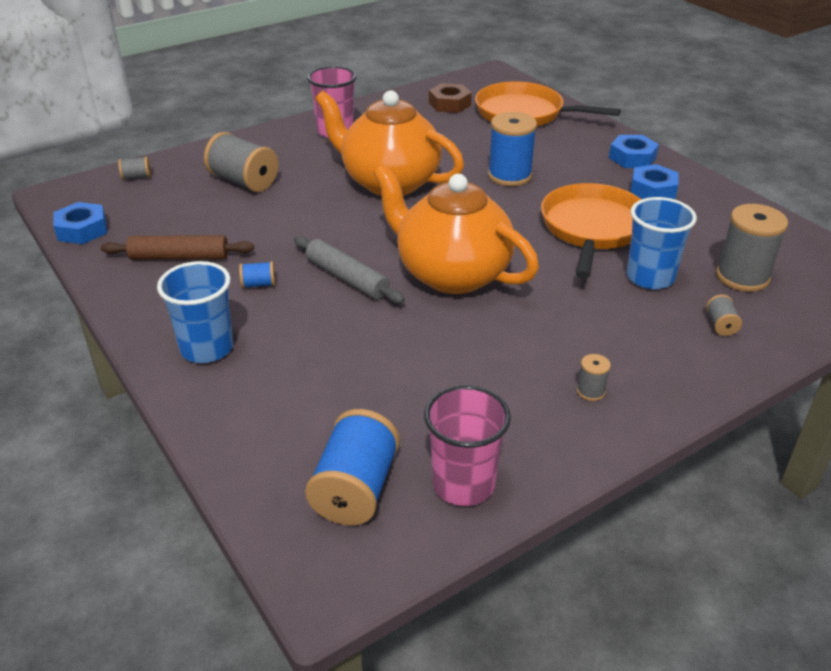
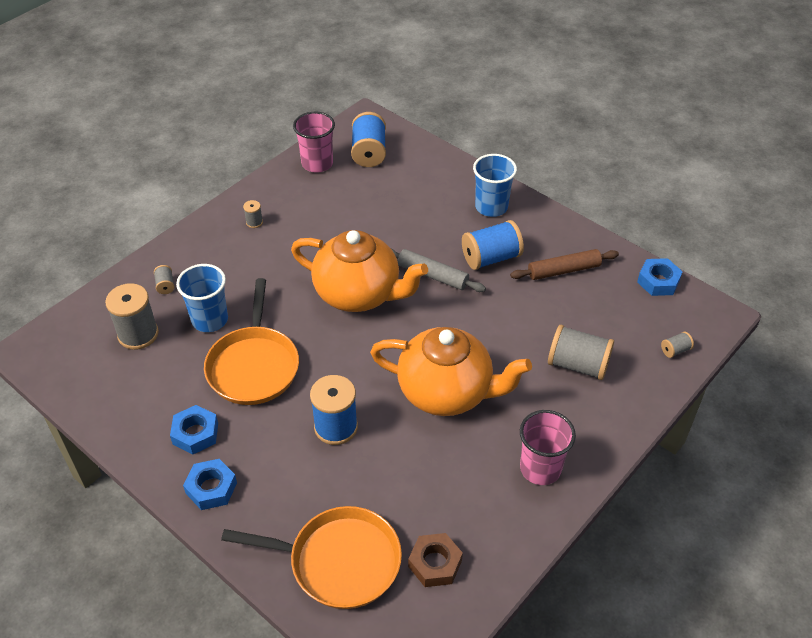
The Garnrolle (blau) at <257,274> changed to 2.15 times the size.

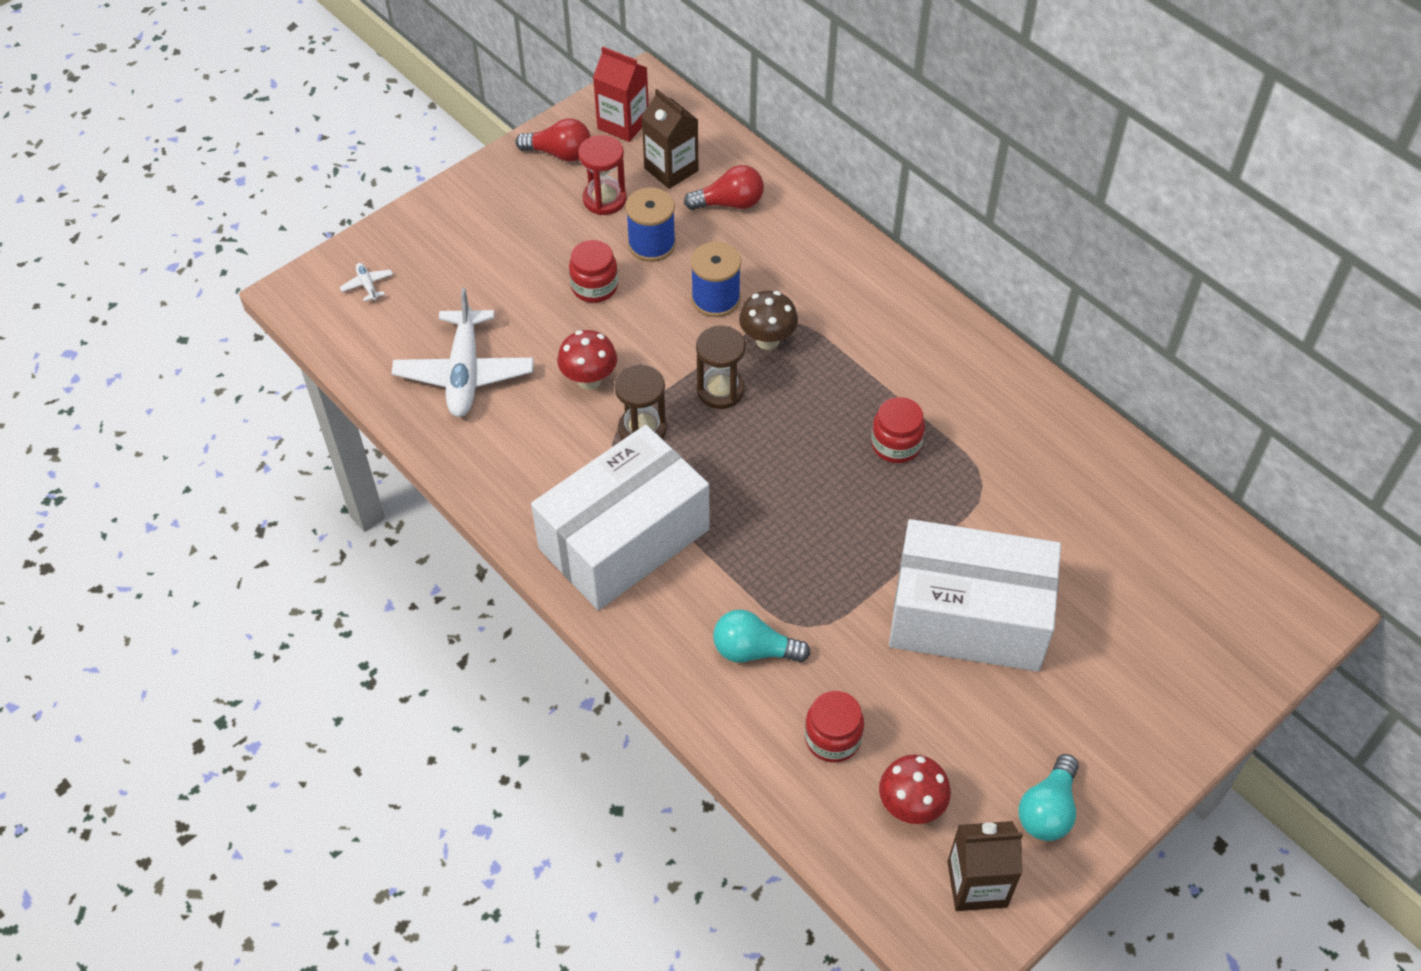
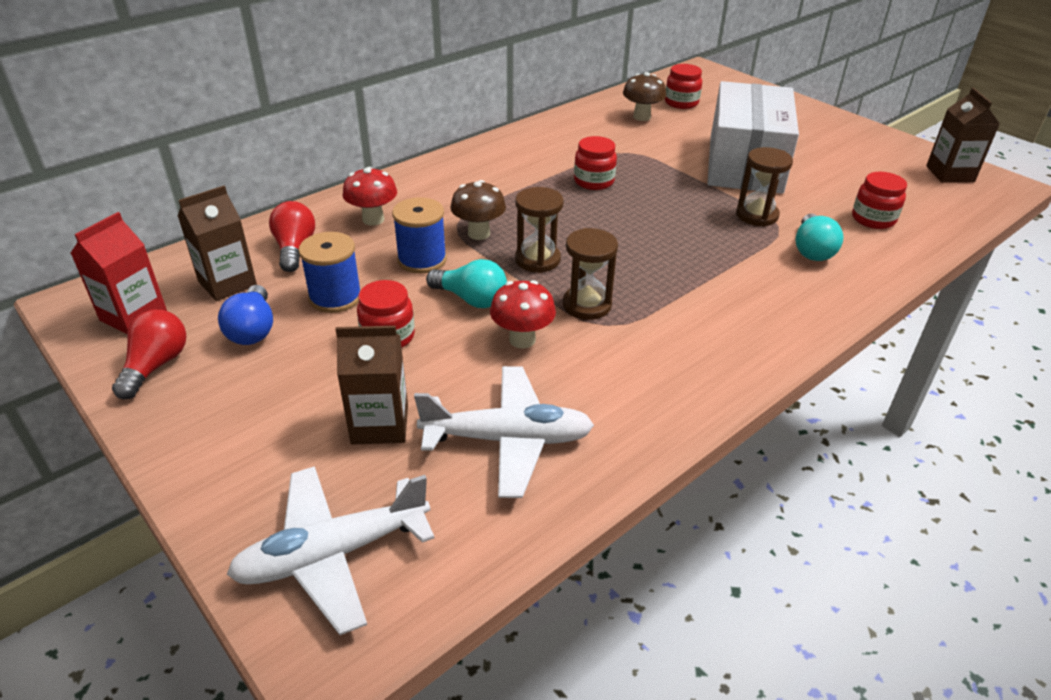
The Flugzeug (weiß) at <366,282> changed to 2.50 times the size.
The Schachtel (weiß) at <620,517> disappeared.
The Sanduhr (rot) at <602,175> was replaced by the Glühbirne (blau) at <245,315>.
The Pilz (rot) moved from <915,789> to <369,196>.
The Glühbirne (türkis) moved from <1049,797> to <466,283>.
The Getränkekarton (braun) at <371,385> appeared.
The Pilz (braun) at <644,96> appeared.
The Einmachglas (rot) at <683,86> appeared.
The Sanduhr (braun) at <764,187> appeared.

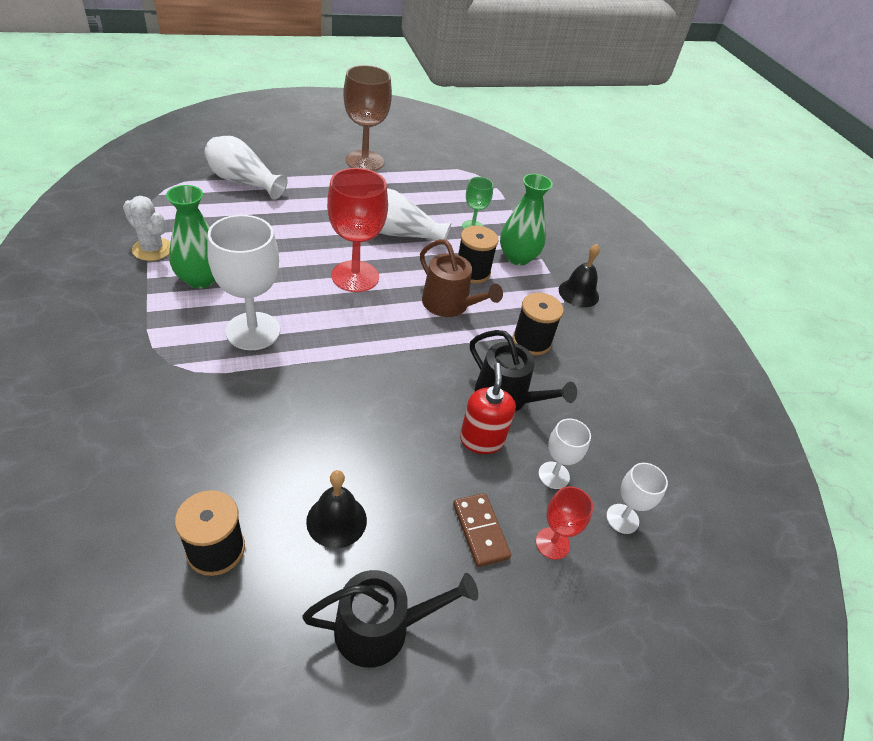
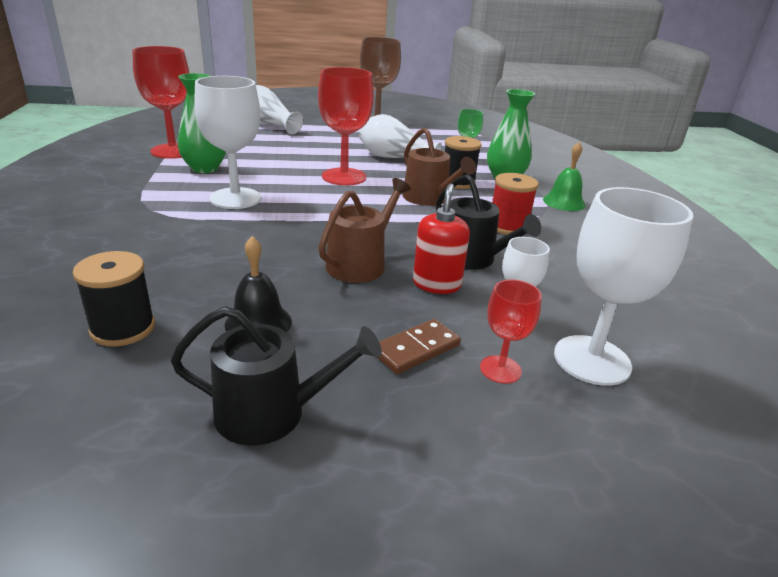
The Kaktus (weiß) at <146,228> was replaced by the Kelch (rot) at <160,102>.
The Dominostein (braun) at <482,530> turned 60 degrees clockwise.
The Garnrolle (schwarz) at <538,324> became the Garnrolle (rot) at <515,204>.
The Glocke (schwarz) at <579,275> became the Glocke (grün) at <564,176>.
The Kelch (weiß) at <637,498> changed to 1.89 times the size.
The Gießkanne (braun) at <364,230> appeared.

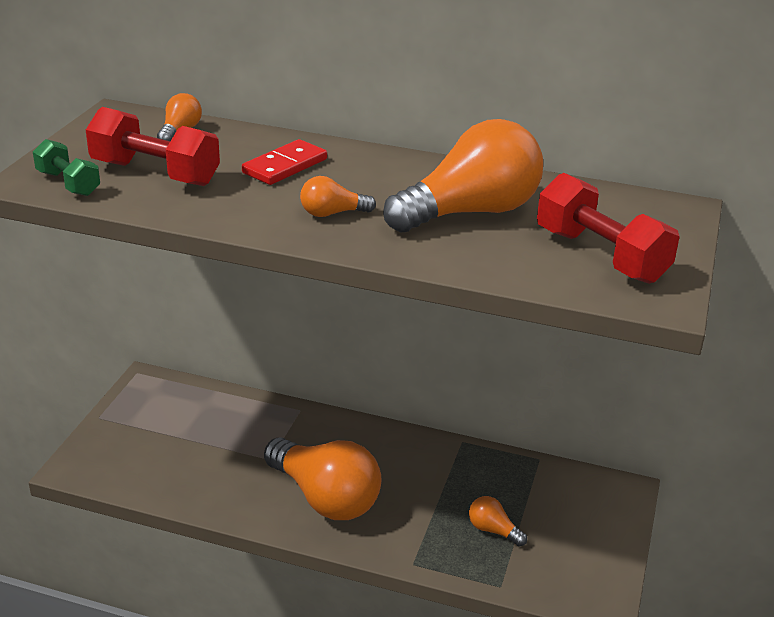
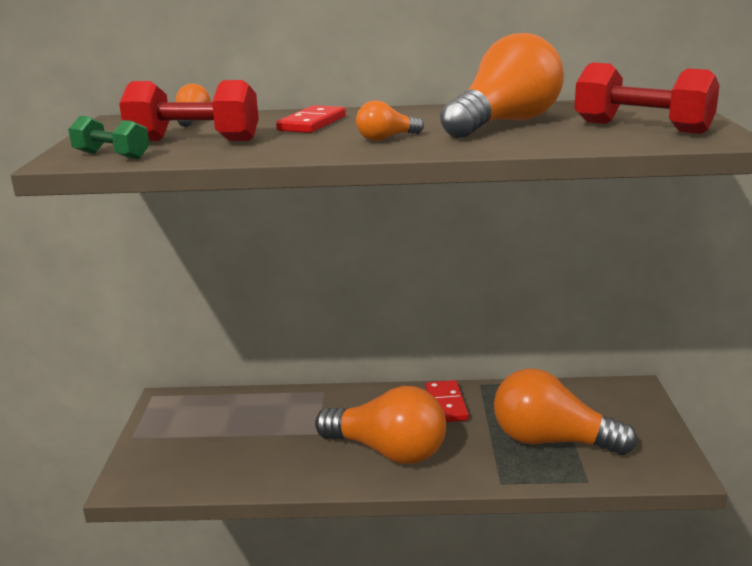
The Glühbirne (orange) at <498,521> changed to 2.28 times the size.
The Dominostein (rot) at <447,401> appeared.

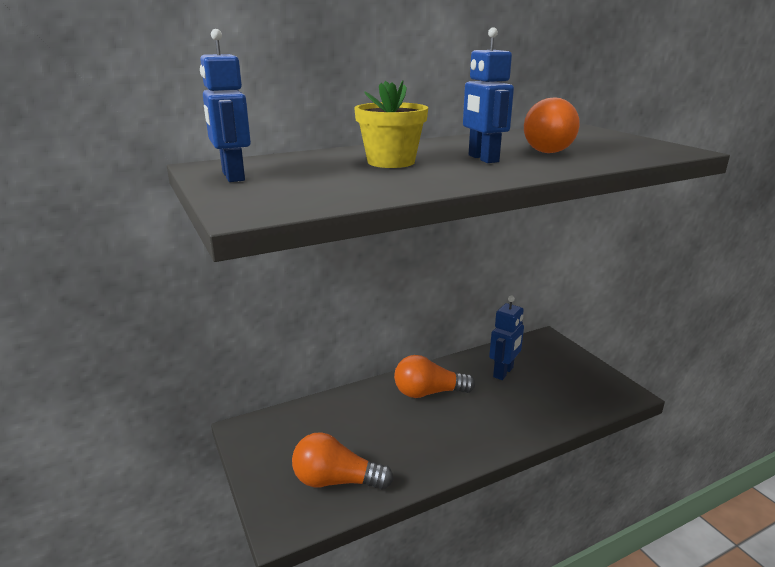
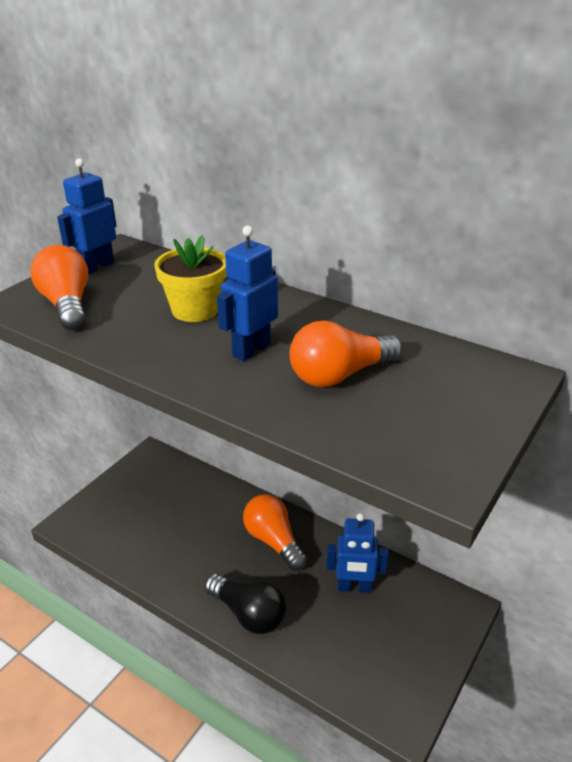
The Glühbirne (orange) moved from <343,461> to <59,287>.
The Glühbirne (schwarz) at <245,604> appeared.

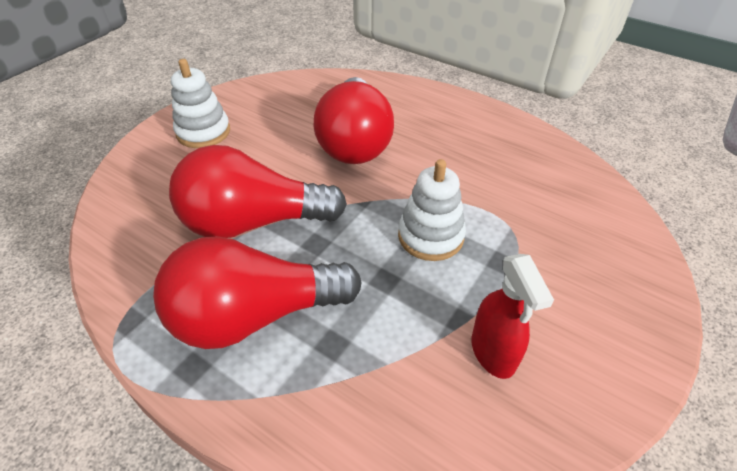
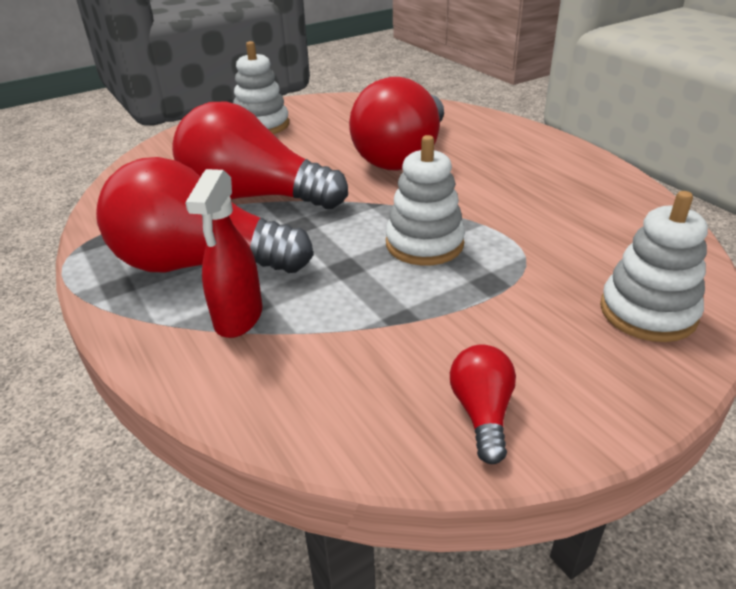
The Sprühflasche (rot) moved from <512,316> to <223,253>.
The Glühbirne (rot) at <483,404> appeared.
The Stapelspielzeug (weiß) at <654,266> appeared.

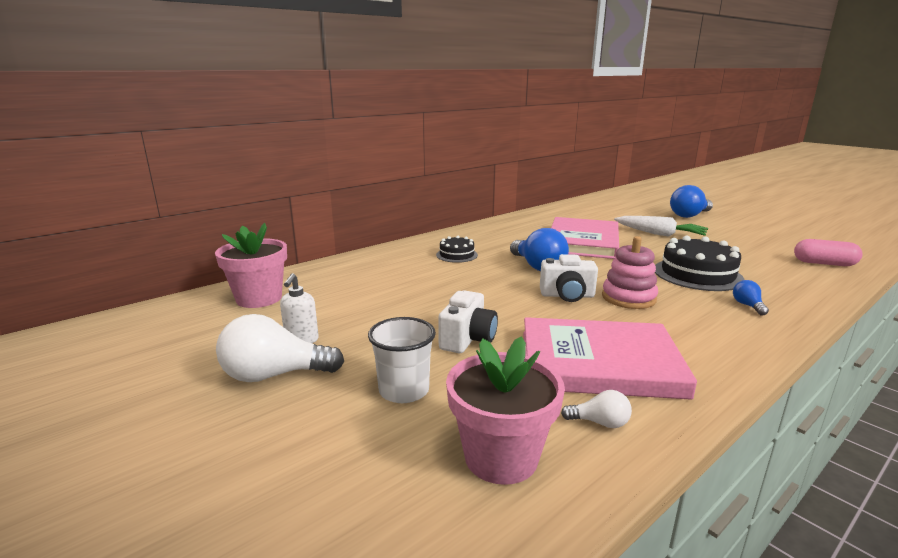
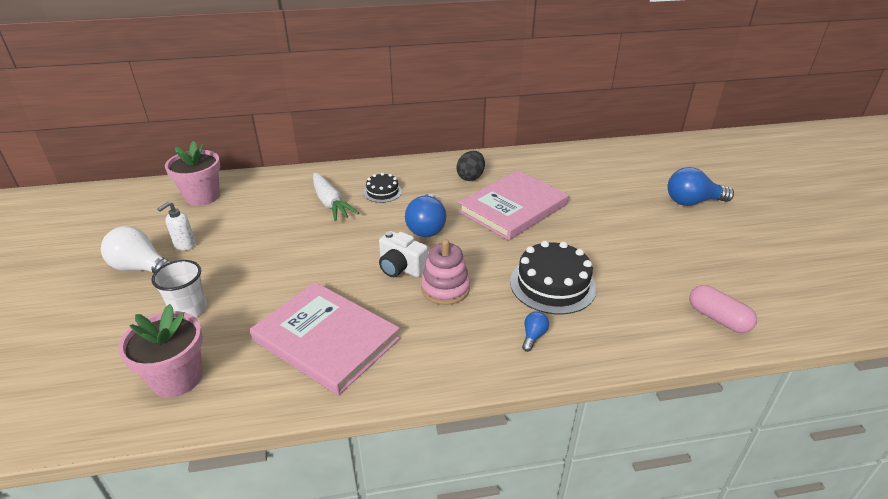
The Kamera (weiß) at <468,321> disappeared.
The Glühbirne (weiß) at <596,409> disappeared.
The Karotte (weiß) moved from <661,226> to <336,197>.
The Ei (schwarz) at <470,166> appeared.

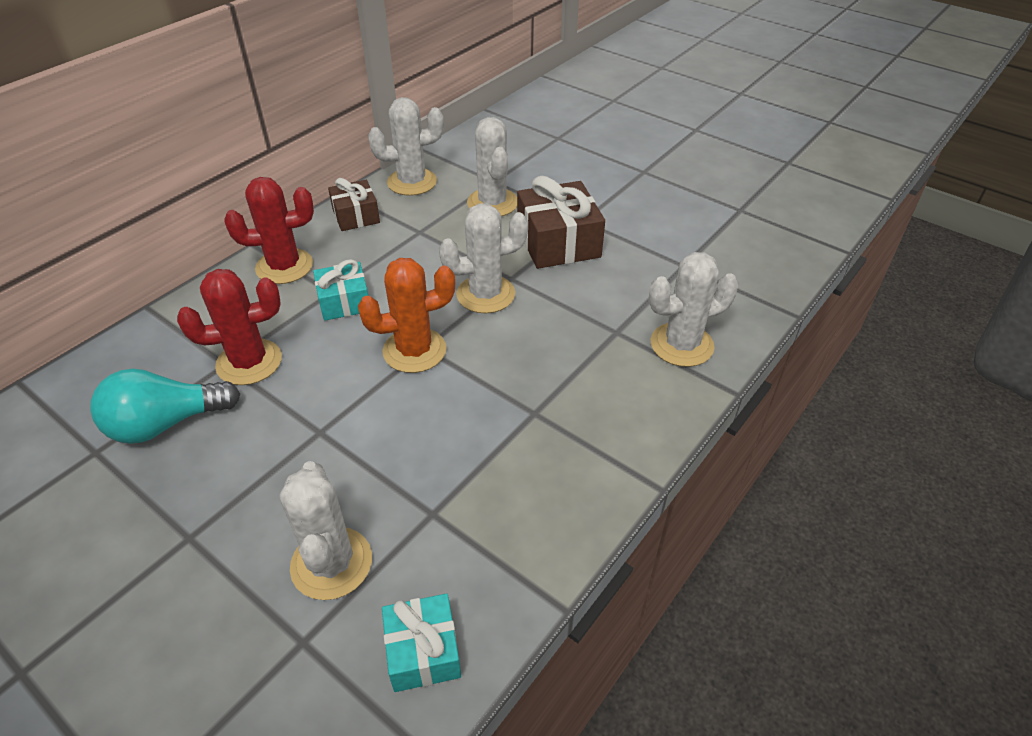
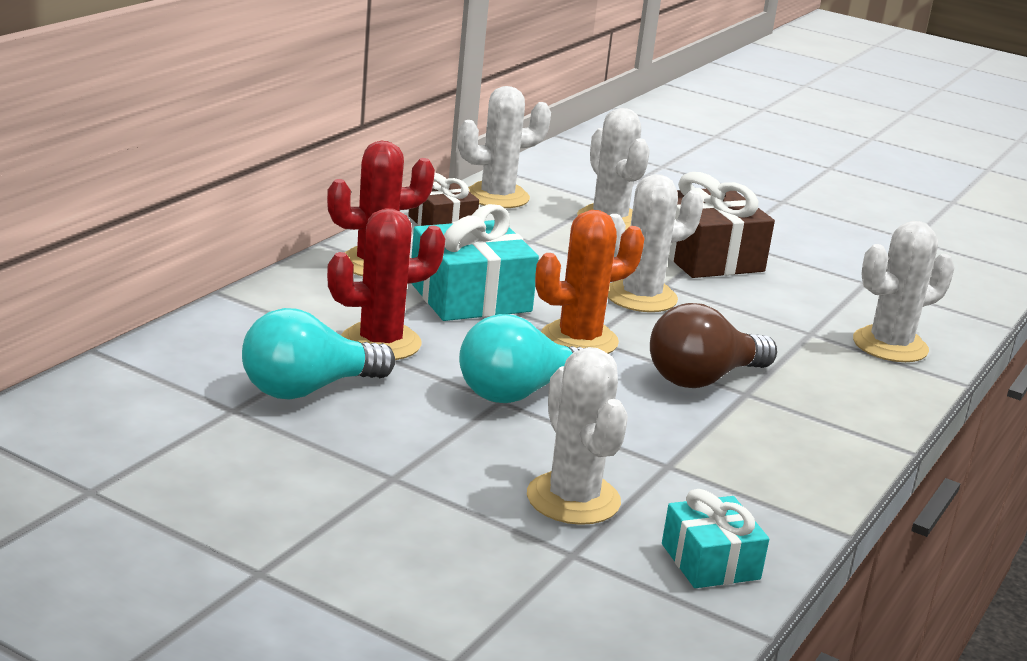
The Geschenk (türkis) at <340,290> changed to 1.64 times the size.
The Glühbirne (türkis) at <521,358> appeared.
The Glühbirne (braun) at <713,345> appeared.

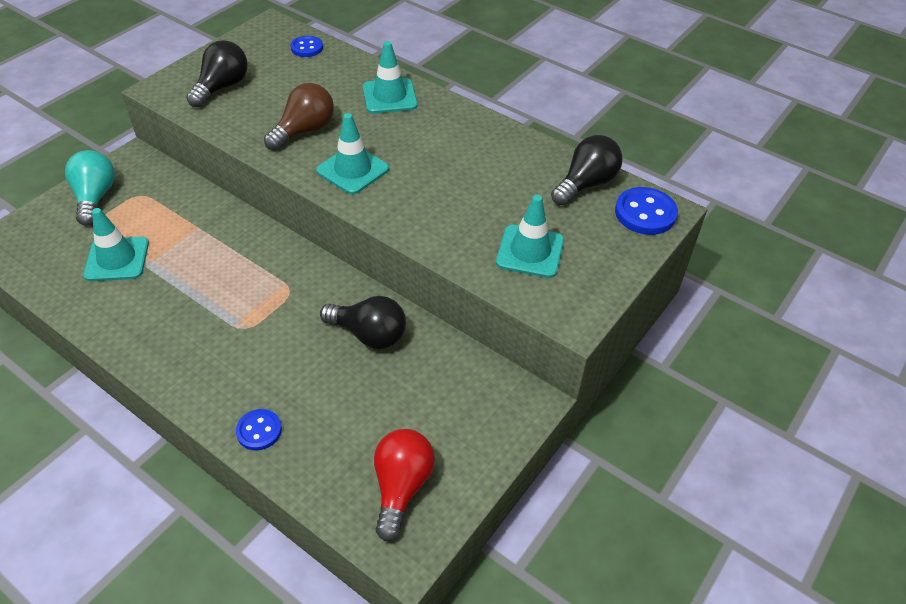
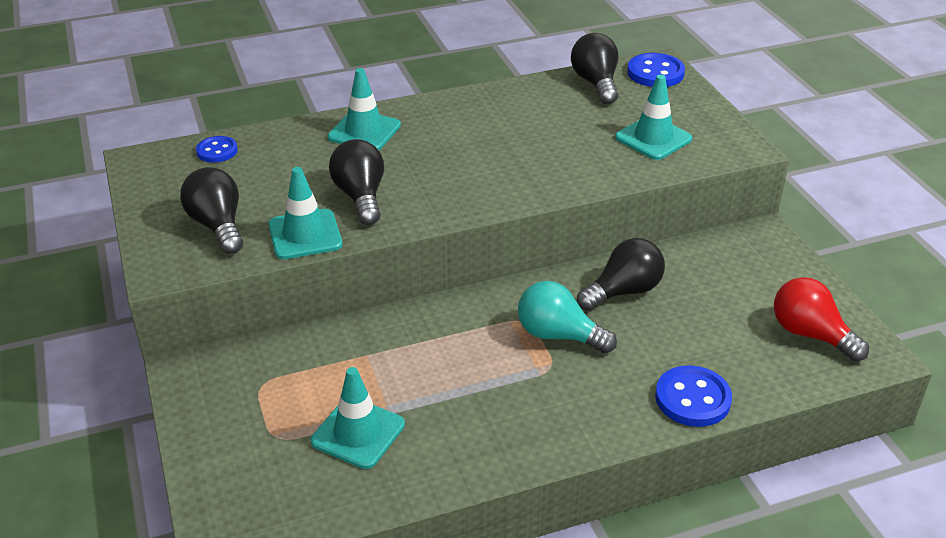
The Glühbirne (türkis) moved from <90,188> to <567,317>.
The Knopf (blau) at <259,430> changed to 1.56 times the size.
The Glühbirne (braun) at <299,116> became the Glühbirne (schwarz) at <356,182>.
The Leitkegel (türkis) moved from <352,153> to <305,213>.

